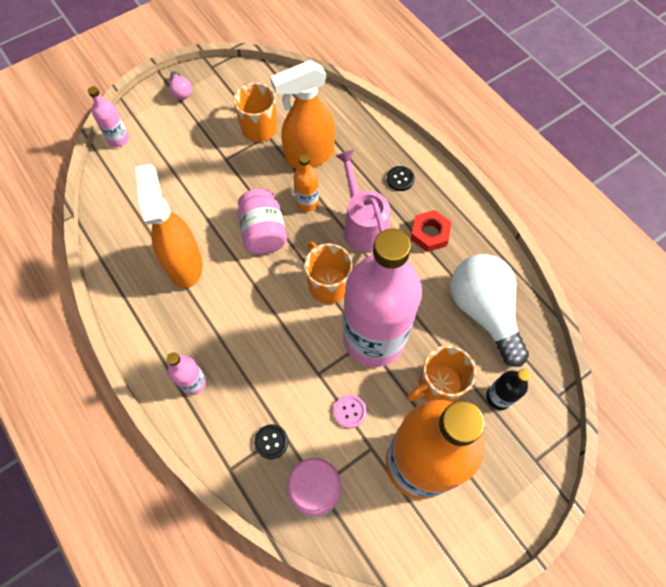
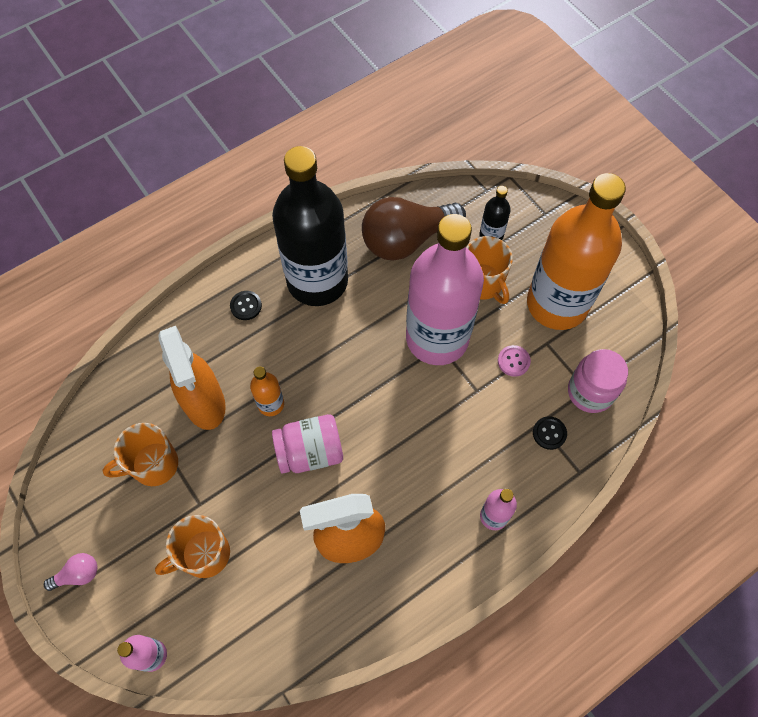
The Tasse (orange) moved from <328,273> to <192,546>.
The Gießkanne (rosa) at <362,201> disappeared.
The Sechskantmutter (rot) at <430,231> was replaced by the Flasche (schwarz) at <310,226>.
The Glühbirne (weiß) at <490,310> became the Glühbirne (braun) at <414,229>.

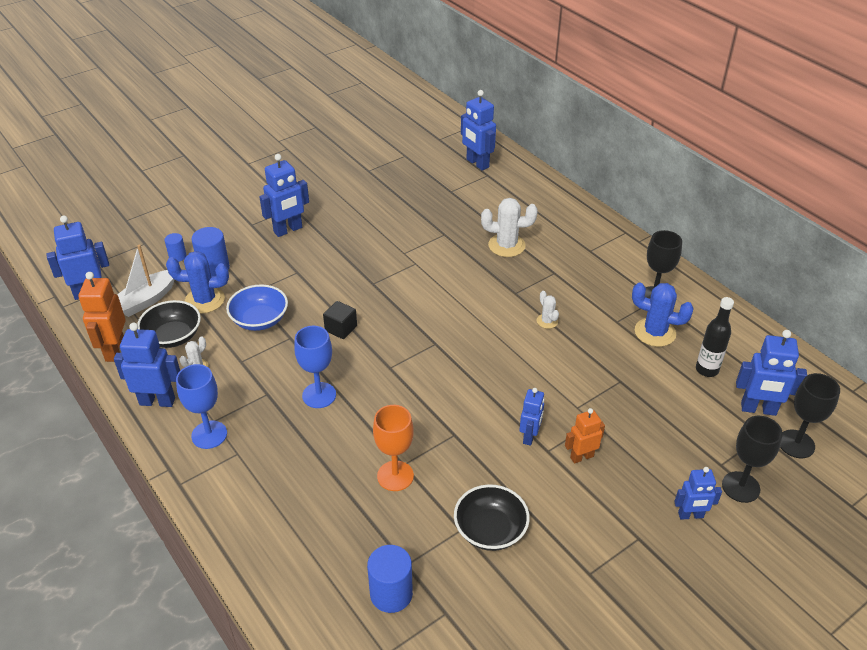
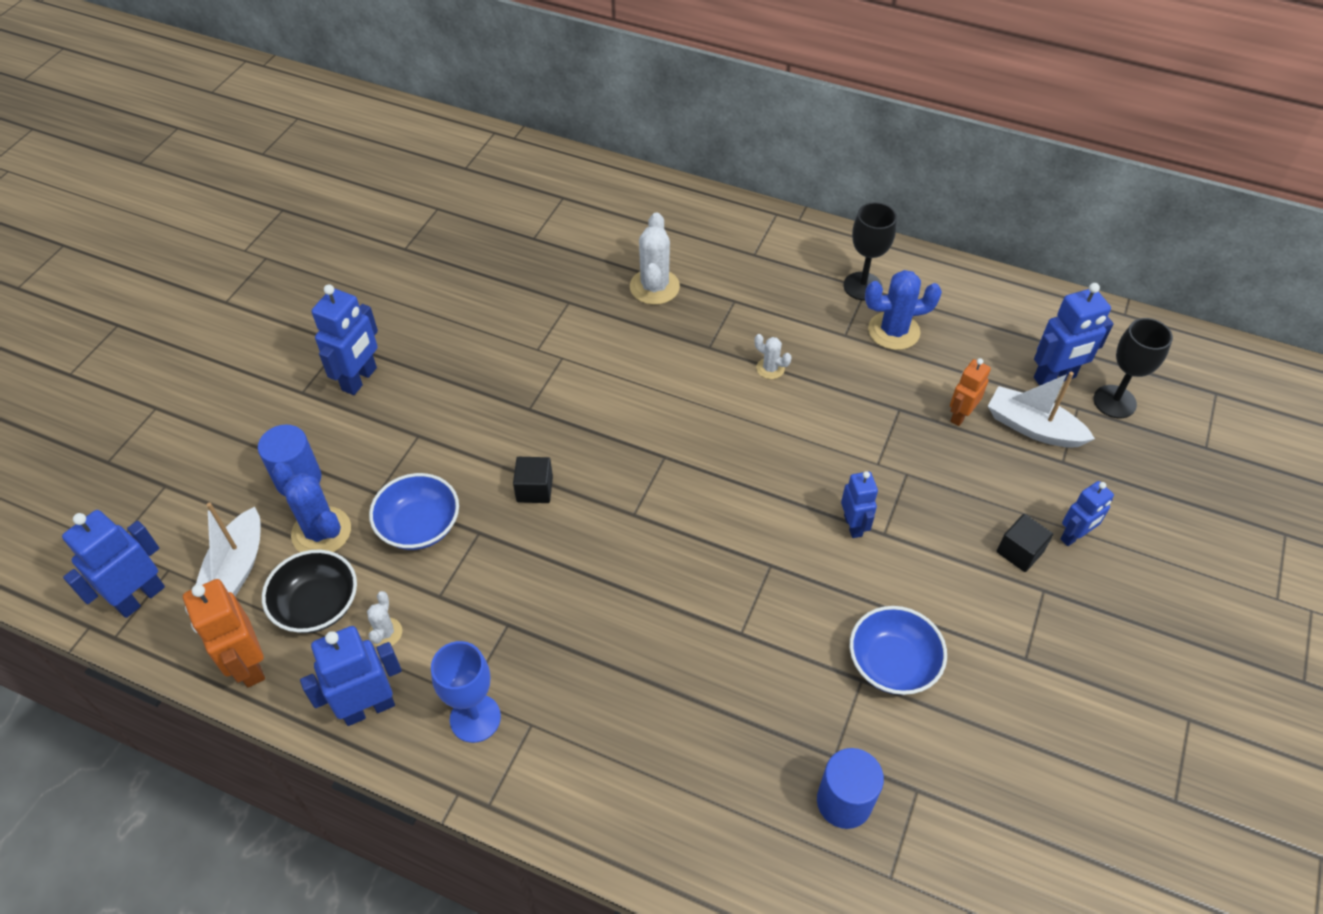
The Vollzylinder (blau) at <175,247> disappeared.
The Kaktus (blau) at <197,282> turned 75 degrees clockwise.
The Kelch (blau) at <315,367> disappeared.
The Kelch (orange) at <393,448> disappeared.
The Schüssel (schwarz) at <492,517> became the Schüssel (blau) at <898,650>.
The Roboter (blau) at <478,130> disappeared.
The Kaktus (weiß) at <509,227> turned 60 degrees counterclockwise.
The Roboter (orange) moved from <585,436> to <970,392>.
The Flasche (schwarz) at <715,337> disappeared.
The Kelch (schwarz) at <752,459> disappeared.
The Boot (weiß) at <1041,410> appeared.
The Kubus (schwarz) at <1025,543> appeared.

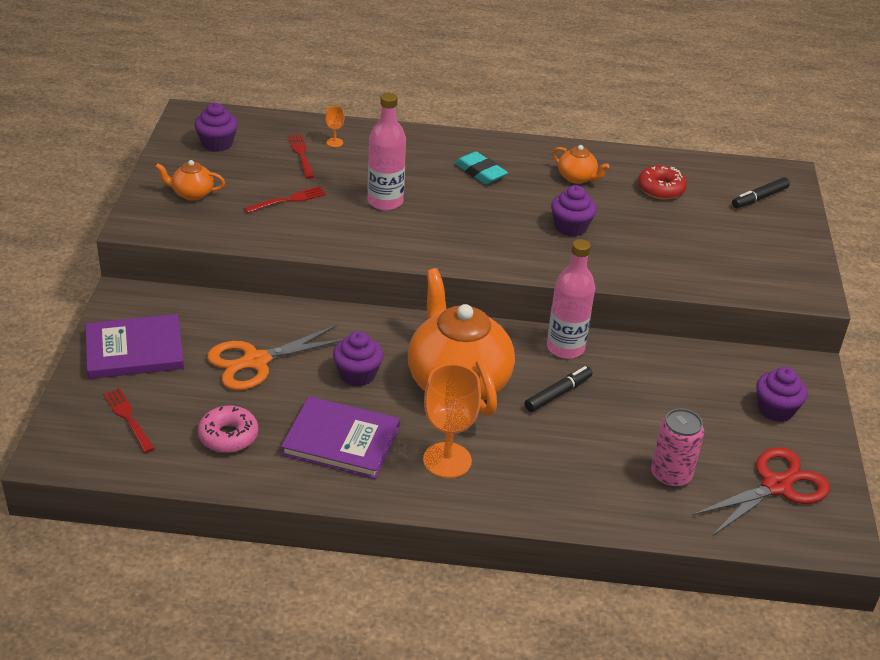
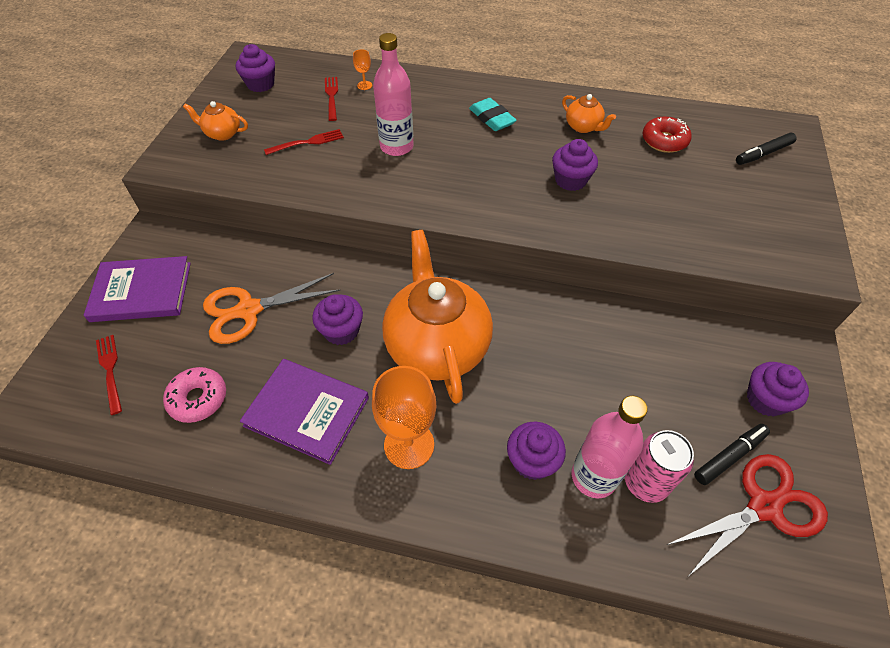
The Filzstift (schwarz) moved from <558,389> to <732,454>.
The Flasche (rosa) moved from <571,299> to <610,447>.
The Muffin (lila) at <536,451> appeared.

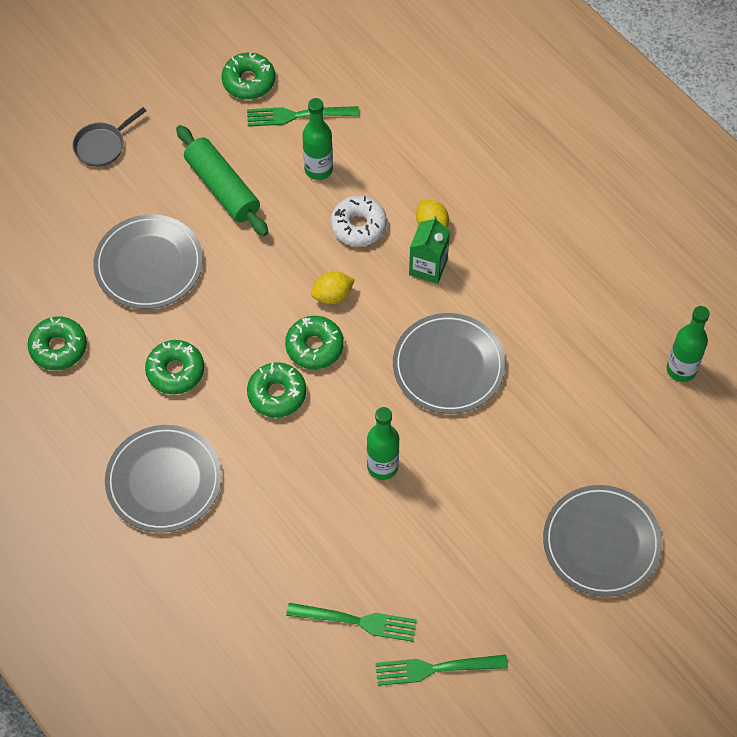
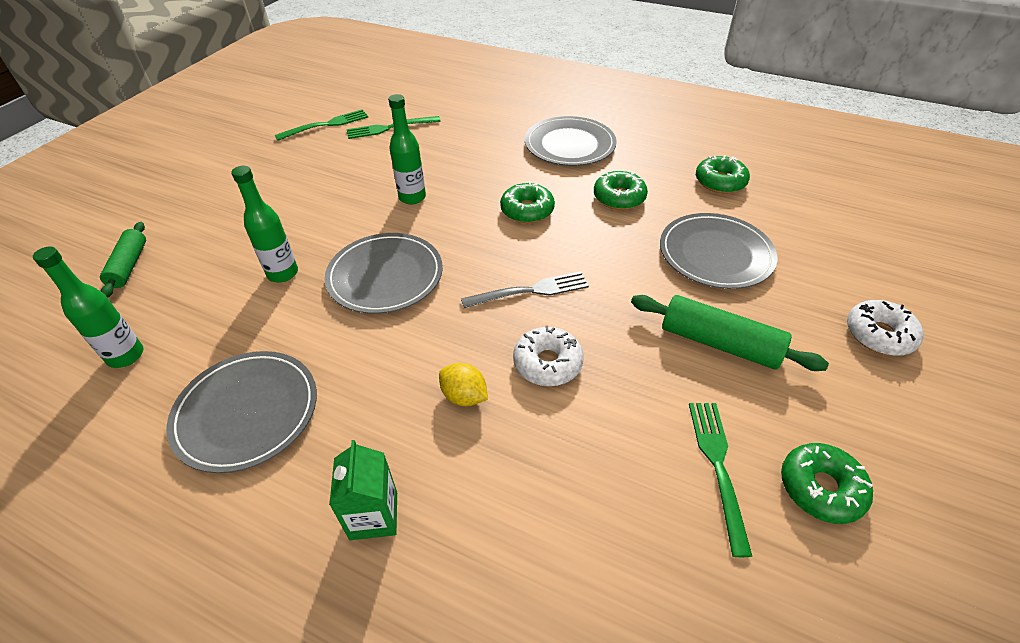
The Pfanne (grau) at <110,137> was replaced by the Donut (weiß) at <885,328>.
The Gabel (grün) at <303,116> turned 60 degrees counterclockwise.
The Donut (grün) at <314,342> disappeared.
The Flasche (grün) moved from <317,139> to <264,224>.
The Zitrone (gelb) at <333,287> was replaced by the Gabel (grau) at <525,289>.
The Getränkekarton (grün) moved from <429,250> to <363,490>.
The Teller (grau) moved from <602,541> to <242,412>.
The Nudelholz (grün) at <123,260> appeared.

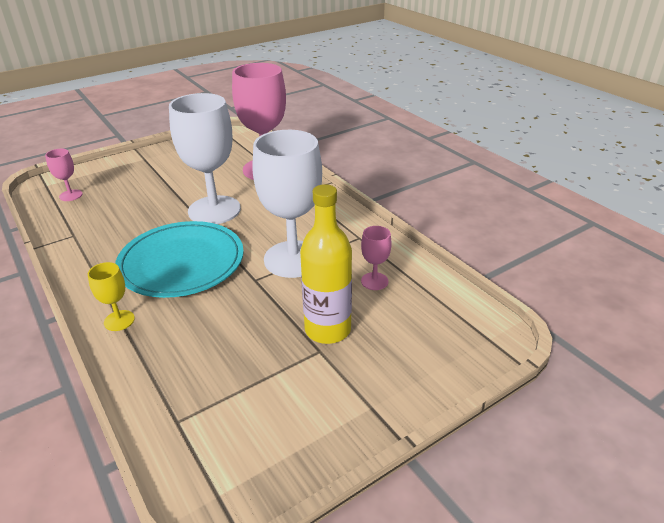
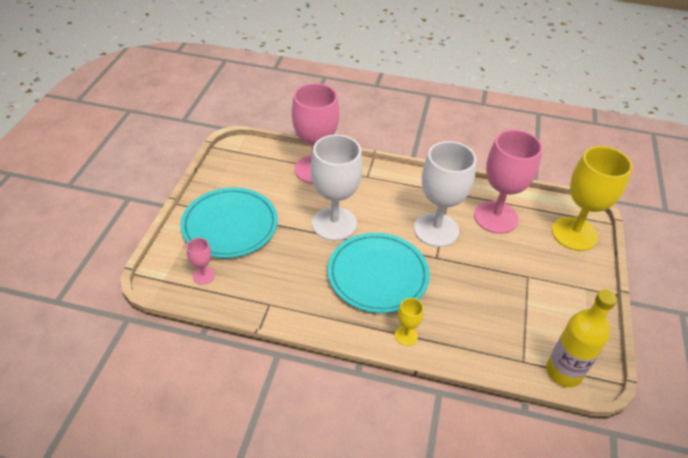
The Flasche (gelb) moved from <326,264> to <581,338>.
The Kelch (rosa) at <376,258> changed to 2.28 times the size.
The Teller (türkis) at <229,223> appeared.
The Kelch (gelb) at <592,198> appeared.

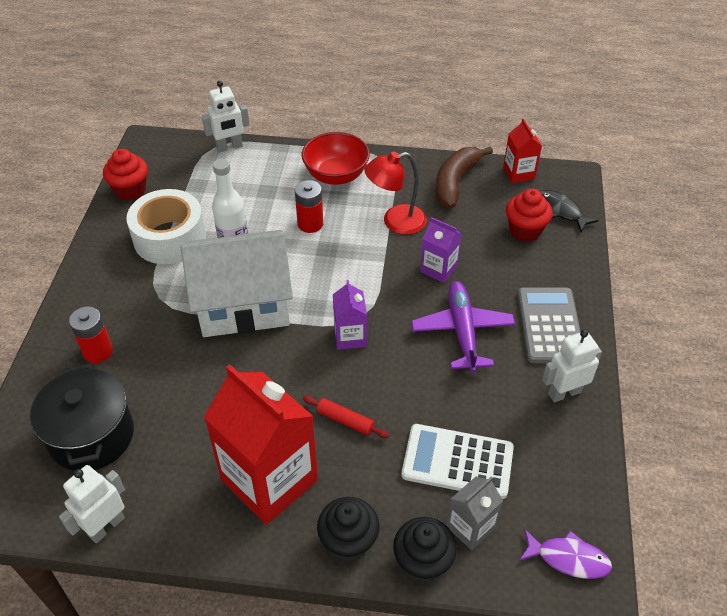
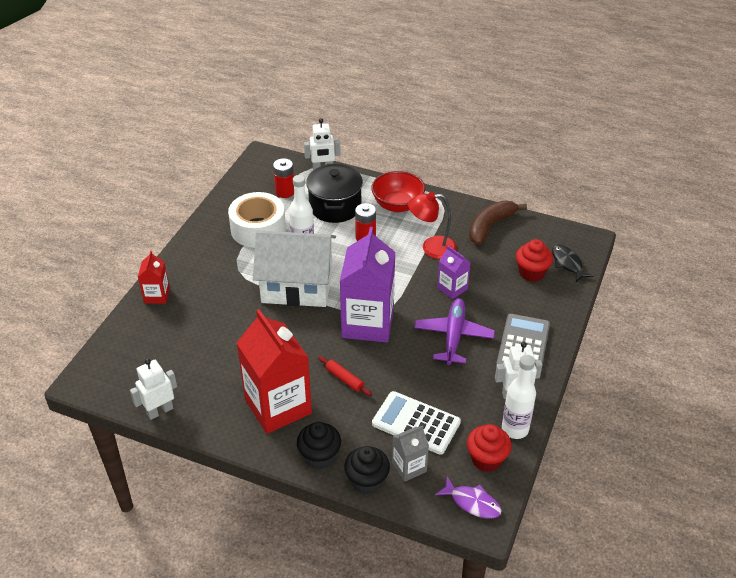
The Kochtopf (schwarz) moved from <82,417> to <334,193>.
The Batterie (rot) moved from <91,334> to <283,178>.
The Muffin (rot) moved from <125,175> to <489,448>.
The Getränkekarton (lila) at <350,315> changed to 2.06 times the size.
The Getränkekarton (rot) moved from <522,151> to <154,277>.
The Flasche (weiß) at <519,397> appeared.

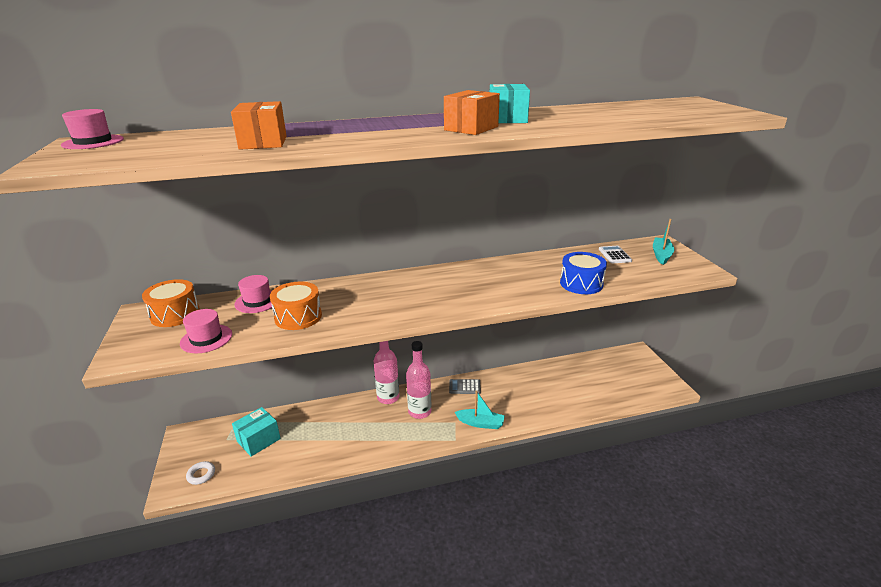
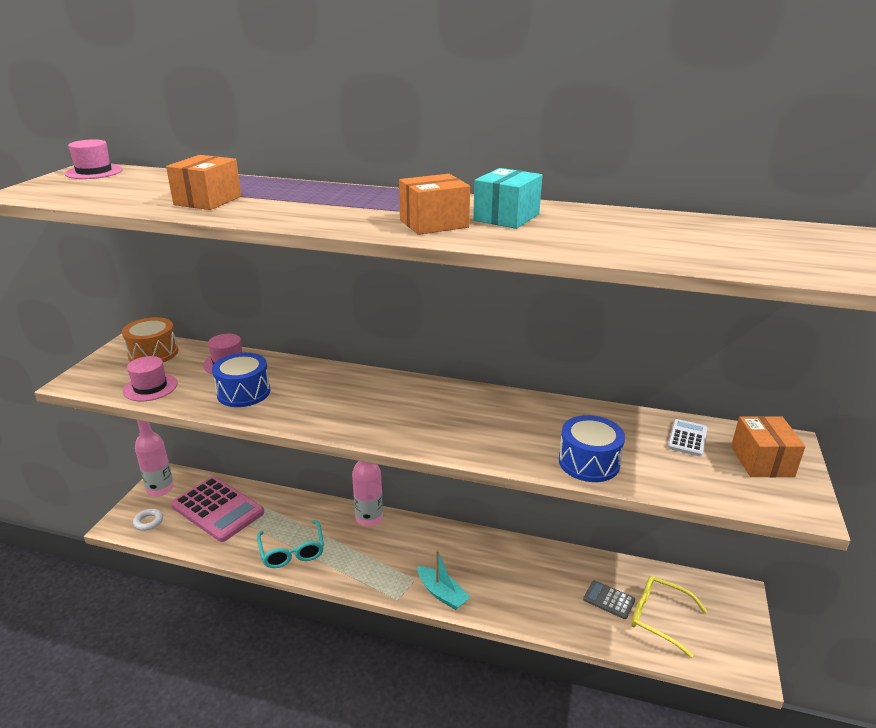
The Schachtel (türkis) at <256,432> was replaced by the Taschenrechner (rosa) at <217,509>.
The Trommel (orange) at <296,305> became the Trommel (blau) at <241,380>.
The Flasche (rosa) moved from <418,380> to <154,458>.
The Taschenrechner (grau) moved from <465,386> to <609,599>.
The Boot (türkis) at <664,242> was replaced by the Schachtel (orange) at <768,446>.
The Brille (türkis) at <290,544> appeared.
The Brille (gelb) at <669,617> appeared.

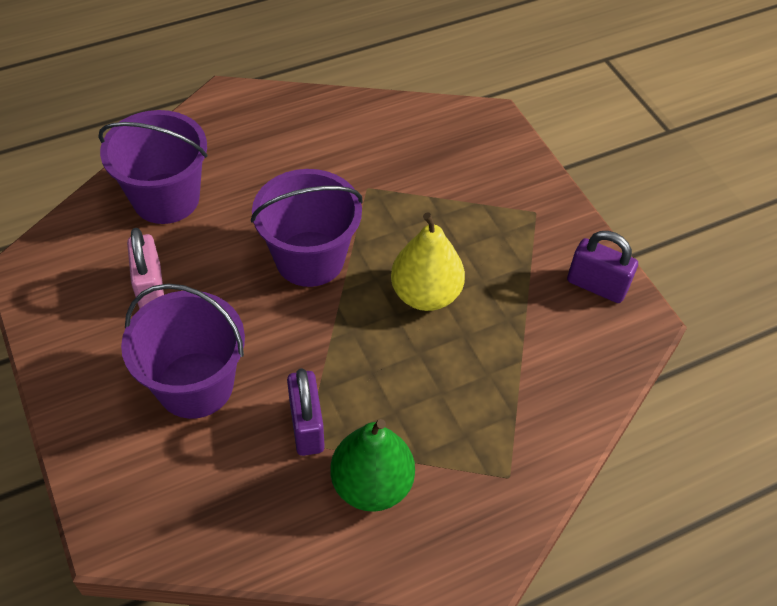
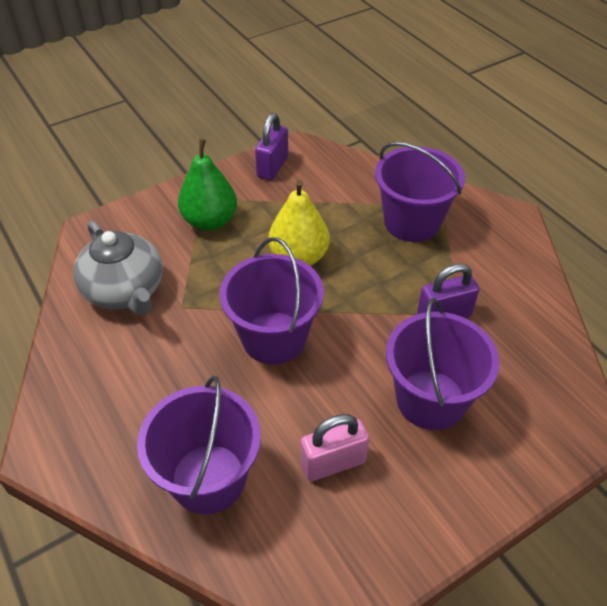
The Birne (grün) moved from <373,465> to <207,184>.
The Teekanne (grau) at <118,268> appeared.
The Eimer (lila) at <420,192> appeared.

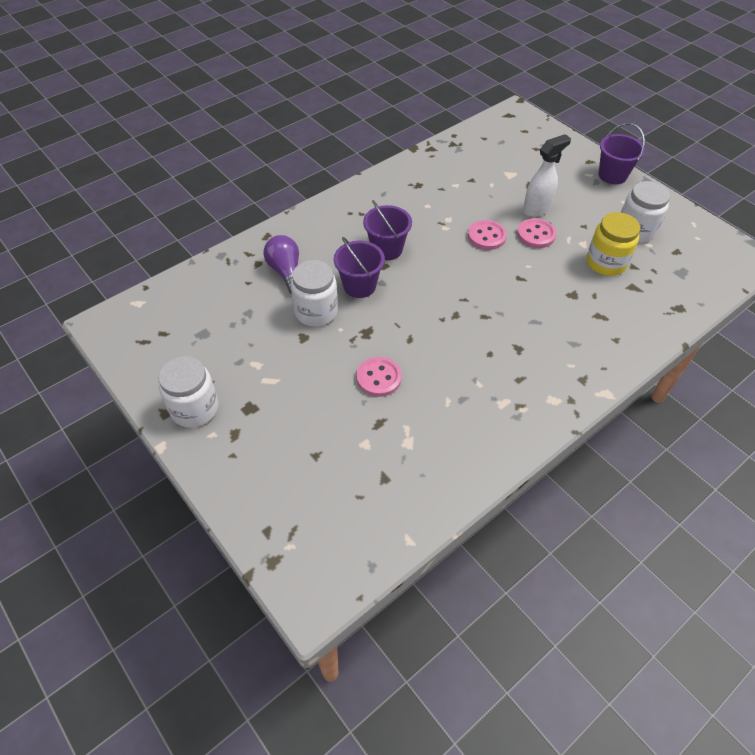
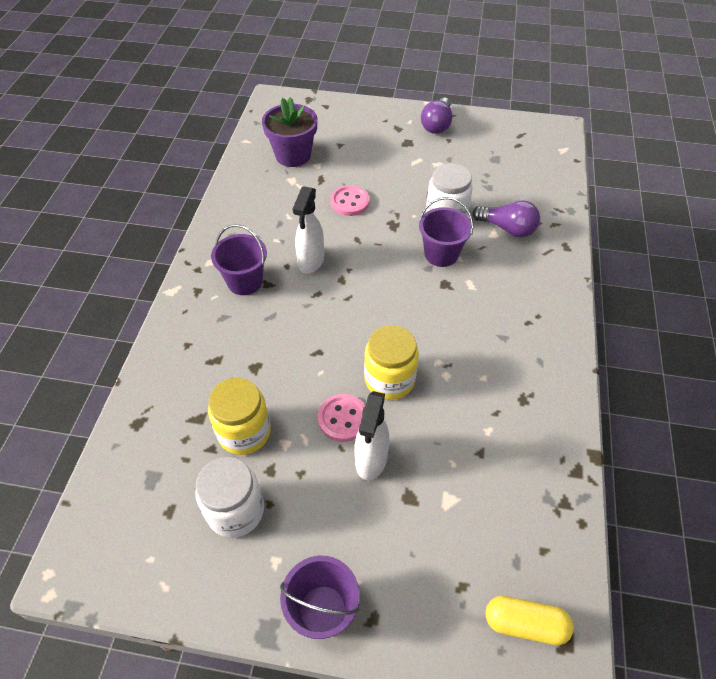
The Einmachglas (weiß) at <188,392> was replaced by the Glühbirne (lila) at <437,116>.
The Eimer (lila) moved from <387,230> to <239,259>.
The Knopf (rosa) at <487,235> was replaced by the Einmachglas (gelb) at <391,362>.
The Blumentopf (lila) at <289,132> appeared.
The Sprühflasche (weiß) at <308,230> appeared.
The Kapsel (gelb) at <530,620> appeared.

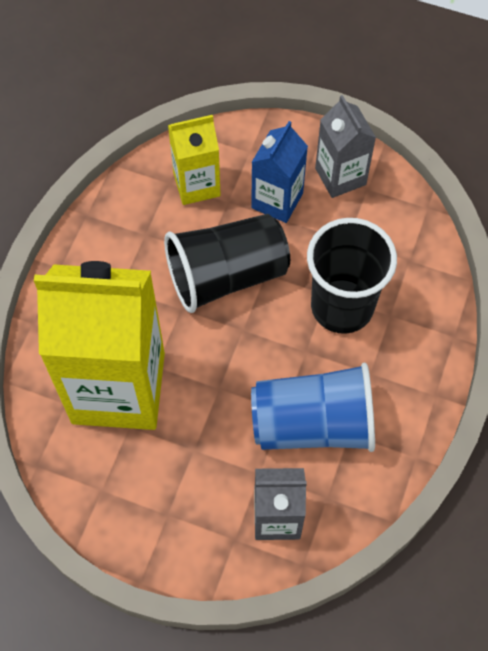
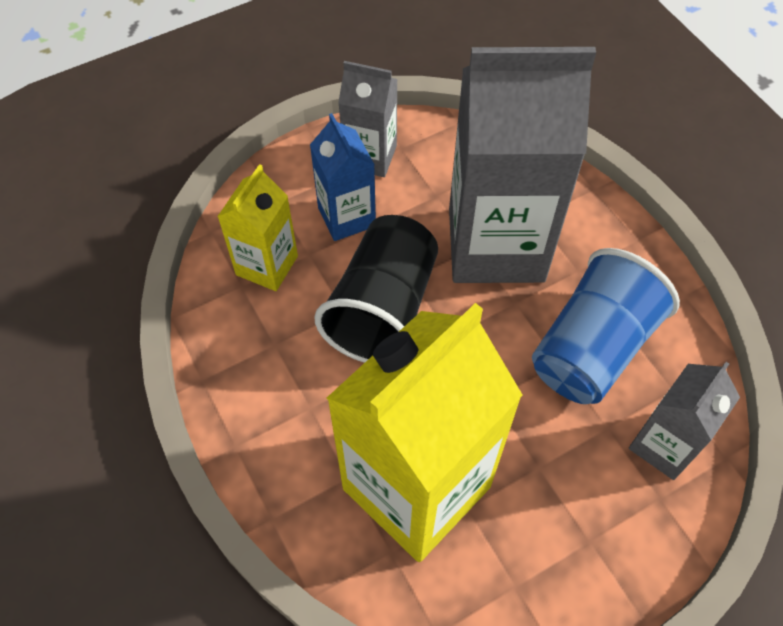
The Becher (schwarz) at <352,276> was replaced by the Getränkekarton (grau) at <522,165>.

